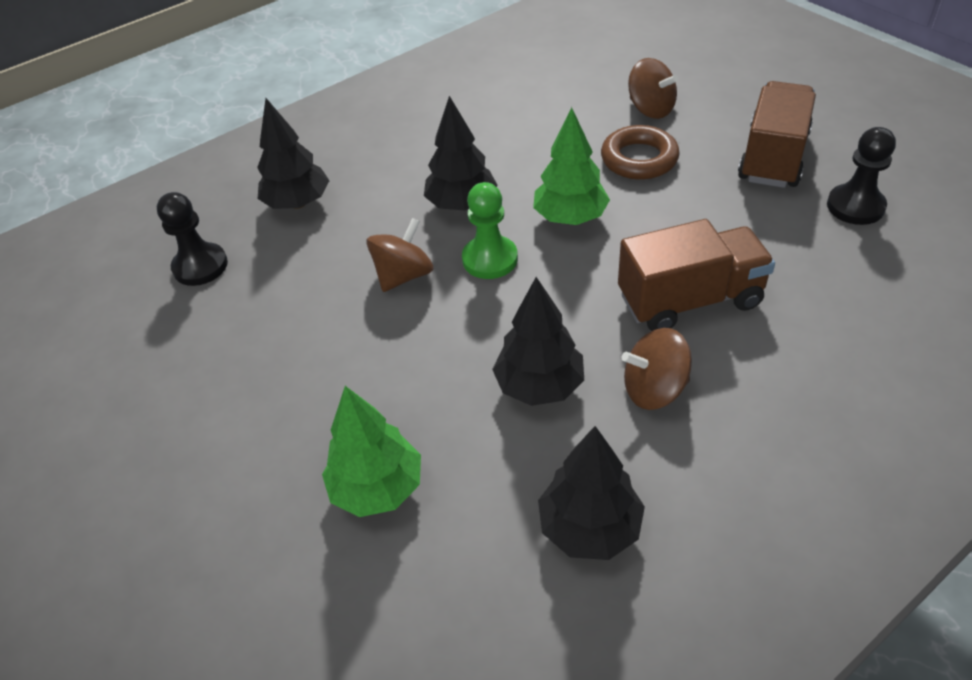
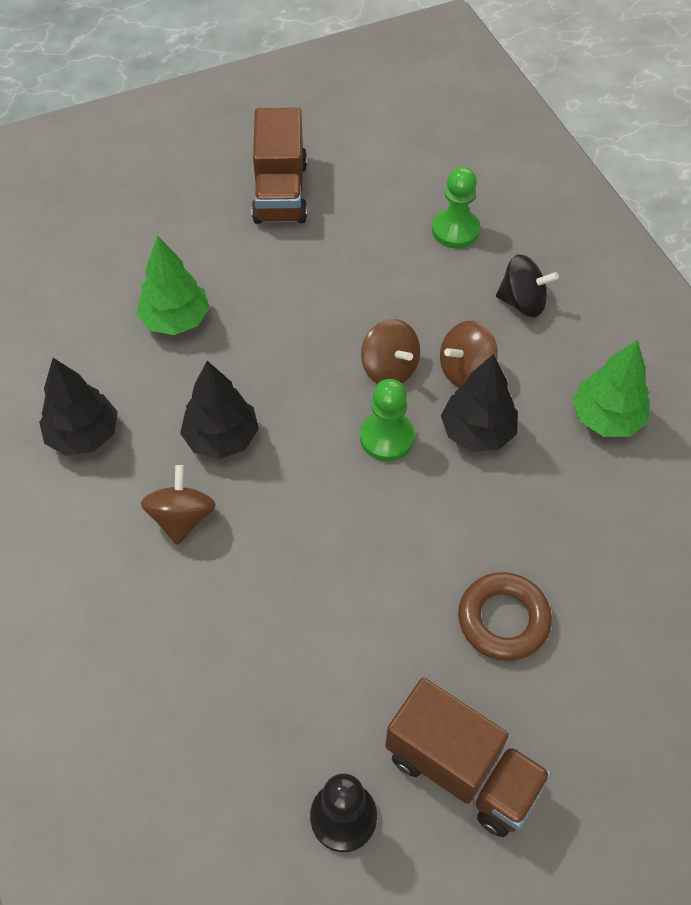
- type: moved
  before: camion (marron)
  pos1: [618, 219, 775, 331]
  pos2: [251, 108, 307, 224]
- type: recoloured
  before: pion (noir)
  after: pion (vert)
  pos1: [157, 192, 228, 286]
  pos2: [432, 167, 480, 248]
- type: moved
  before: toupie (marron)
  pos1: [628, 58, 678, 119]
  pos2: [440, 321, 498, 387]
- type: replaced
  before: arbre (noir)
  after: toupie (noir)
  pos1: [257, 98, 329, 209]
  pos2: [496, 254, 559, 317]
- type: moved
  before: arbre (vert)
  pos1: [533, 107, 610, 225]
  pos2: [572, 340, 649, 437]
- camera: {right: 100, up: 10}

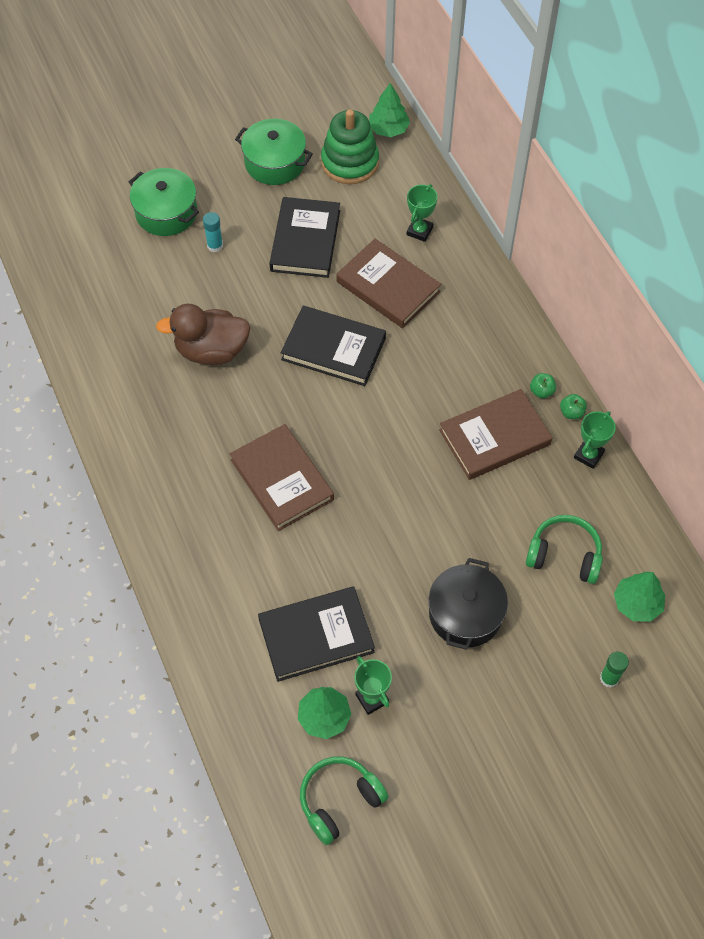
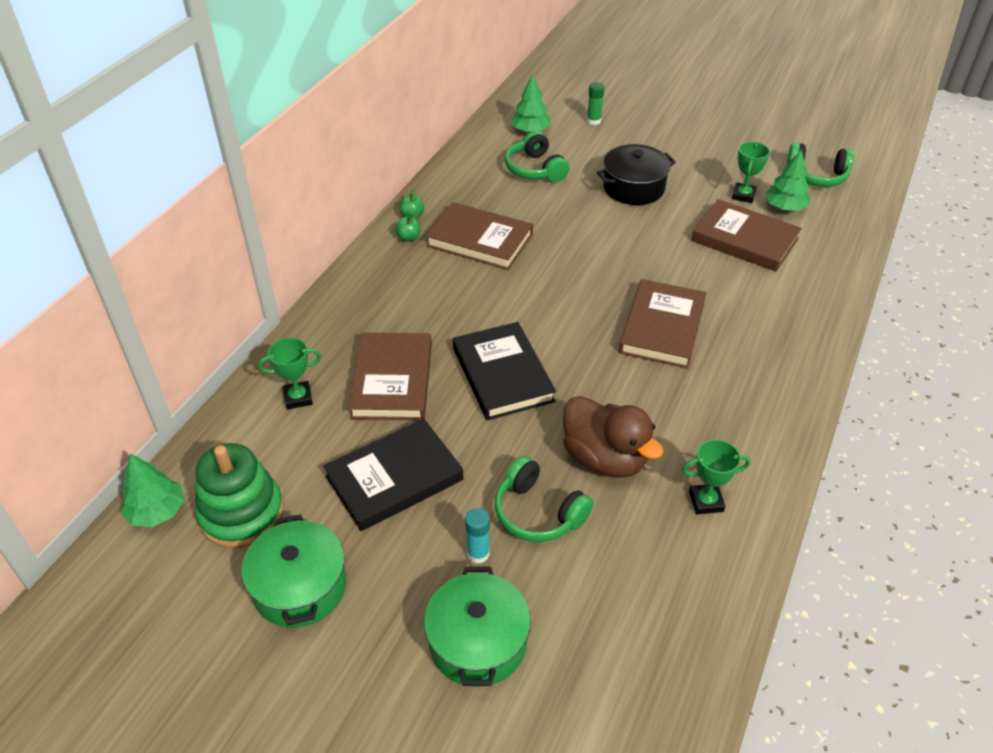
- type: added
  after: casque audio (vert)
  pos2: [494, 456, 593, 542]
- type: moved
  before: trophée (vert)
  pos1: [574, 411, 616, 469]
  pos2: [682, 439, 750, 514]
- type: recoloured
  before: livre (noir)
  after: livre (marron)
  pos1: [258, 586, 375, 682]
  pos2: [692, 199, 802, 272]
- camera: {right: -130, up: -15}

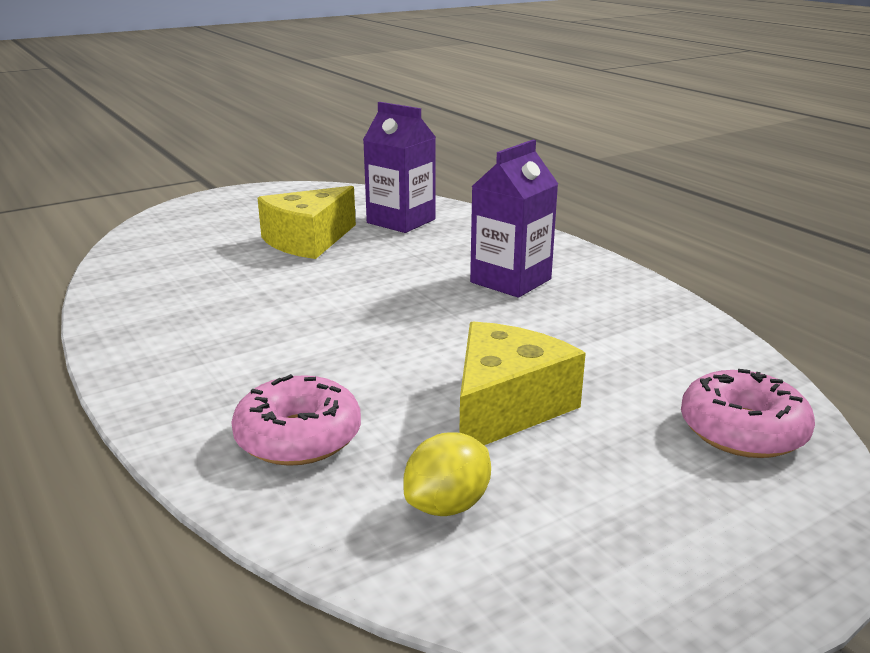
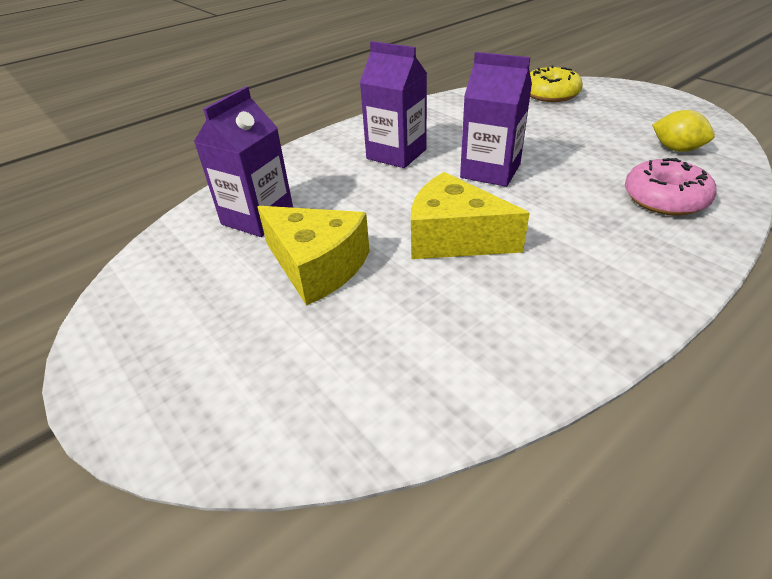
- type: moved
  before: fromage (jaune)
  pos1: [459, 321, 586, 445]
  pos2: [411, 172, 530, 259]
- type: added
  after: brique de lait (violet)
  pos2: [460, 52, 532, 187]
- type: recoloured
  before: beignet (rose)
  after: beignet (jaune)
  pos1: [681, 369, 815, 458]
  pos2: [530, 65, 583, 102]
- camera: {right: -95, up: 15}

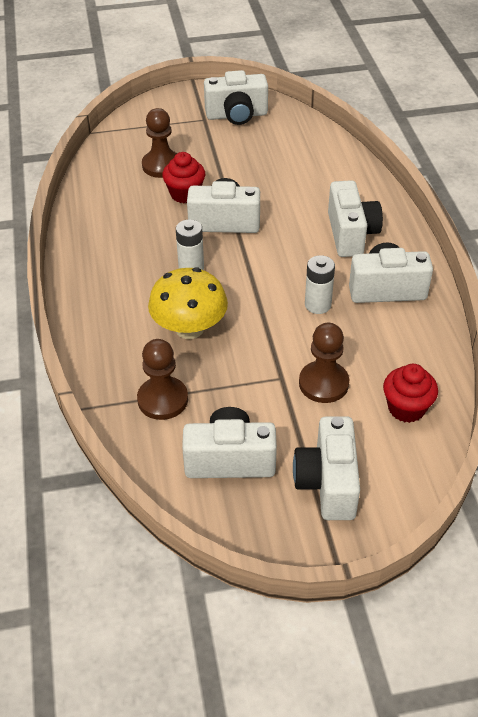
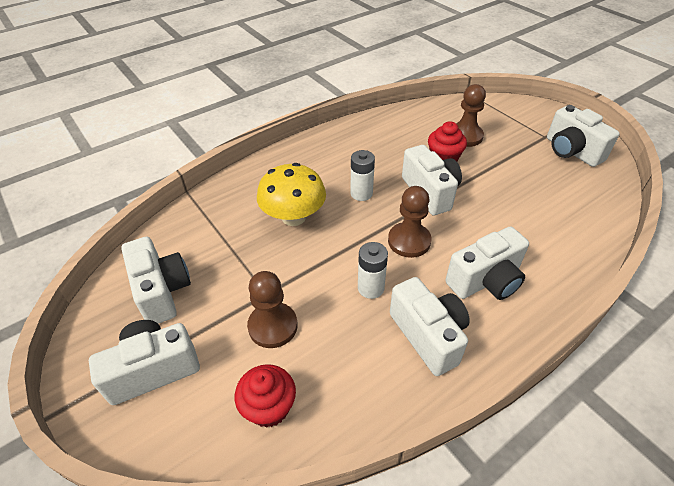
- type: moved
  before: pion (marron)
  pos1: [137, 339, 188, 420]
  pos2: [388, 186, 431, 258]
- camera: {right: 65, up: 0}

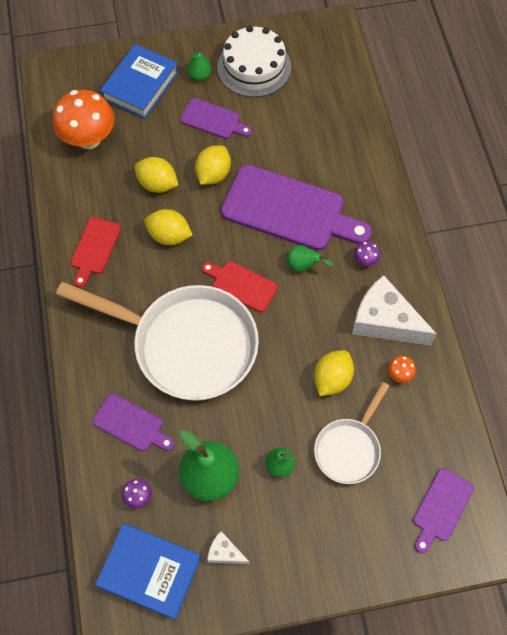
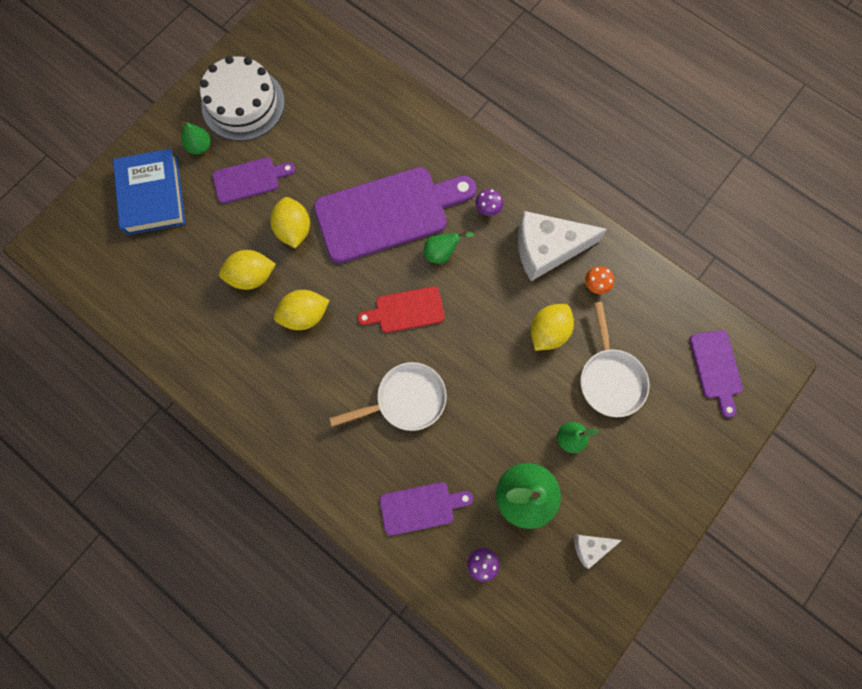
- type: resized
  before: poêle (blanc)
  pos1: [56, 282, 259, 401]
  pos2: [329, 362, 447, 431]
  scale: 0.52
- type: turned
  before: citron (jaune)
  pos1: [314, 350, 354, 396]
  pos2: [531, 304, 574, 351]
  turn: 45
- type: removed
  before: champignon (orange)
  pos1: [53, 90, 115, 149]
- type: removed
  before: planche à découper (rouge)
  pos1: [71, 217, 121, 288]
- type: removed
  before: livre (bleu)
  pos1: [95, 523, 201, 620]
- camera: {right: -40, up: 10}

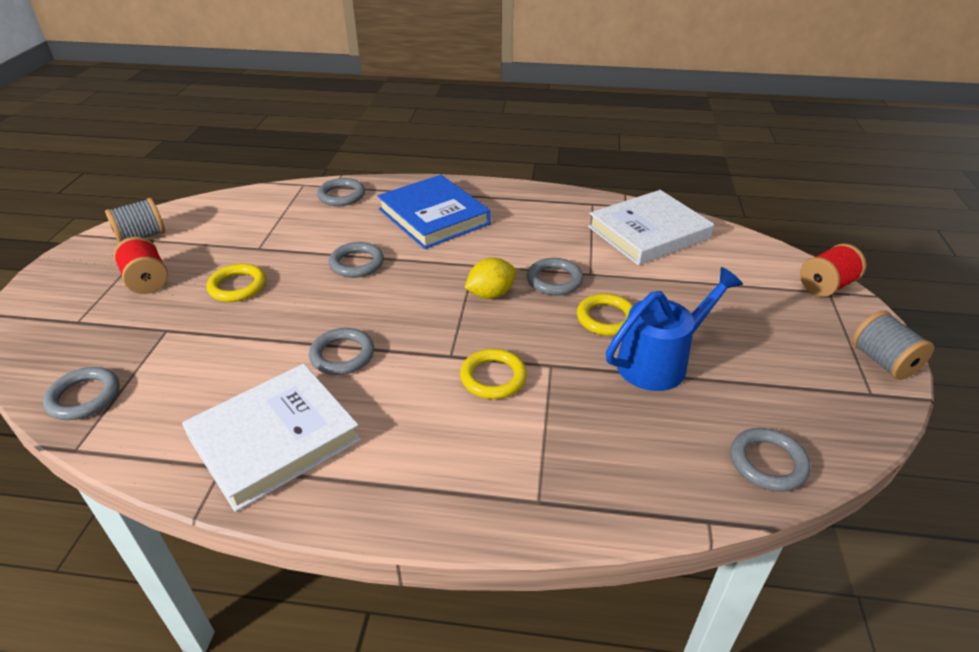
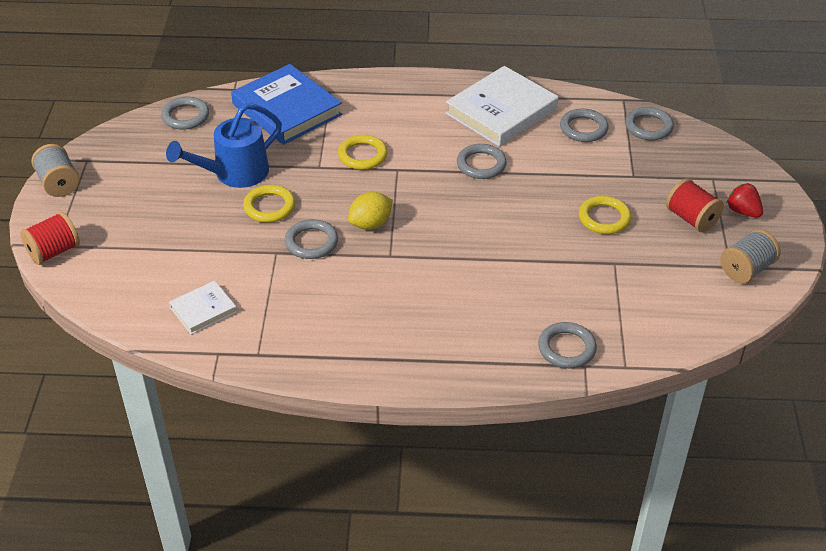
- type: resized
  before: livre (blanc)
  pos1: [588, 190, 714, 265]
  pos2: [169, 281, 237, 335]
  scale: 0.51
- type: moved
  before: livre (bleu)
  pos1: [377, 175, 491, 249]
  pos2: [231, 64, 342, 145]
- type: moved
  before: anneau (gris)
  pos1: [329, 242, 384, 278]
  pos2: [560, 109, 608, 142]
- type: added
  after: fraise (rouge)
  pos2: [727, 183, 763, 218]
- camera: {right: 175, up: 5}

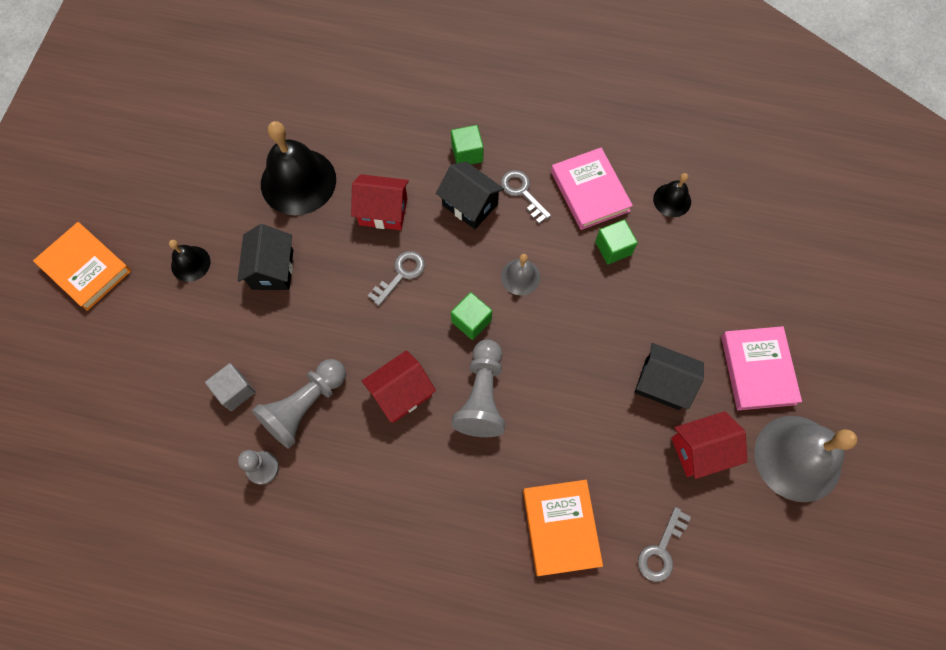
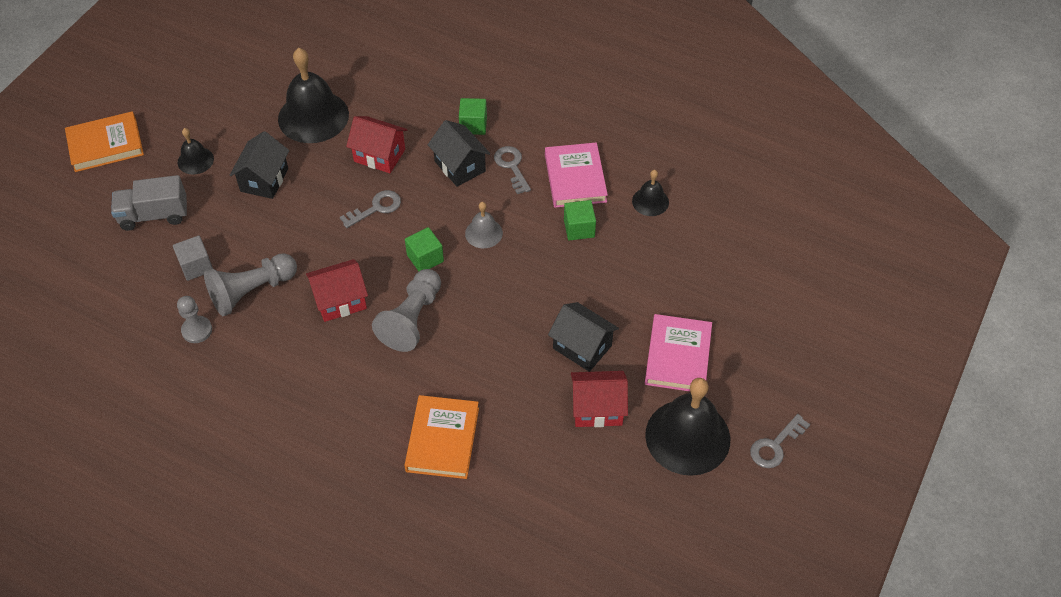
- type: turned
  before: livre (orange)
  pos1: [33, 222, 131, 311]
  pos2: [65, 111, 144, 172]
  turn: -75
- type: added
  after: camion (gris)
  pos2: [111, 175, 187, 231]
- type: recoloured
  before: cloche (gris)
  after: cloche (noir)
  pos1: [754, 416, 857, 502]
  pos2: [645, 378, 730, 476]
- type: moved
  before: clé (gris)
  pos1: [638, 507, 691, 582]
  pos2: [750, 414, 810, 468]
- camera: {right: 15, up: -15}

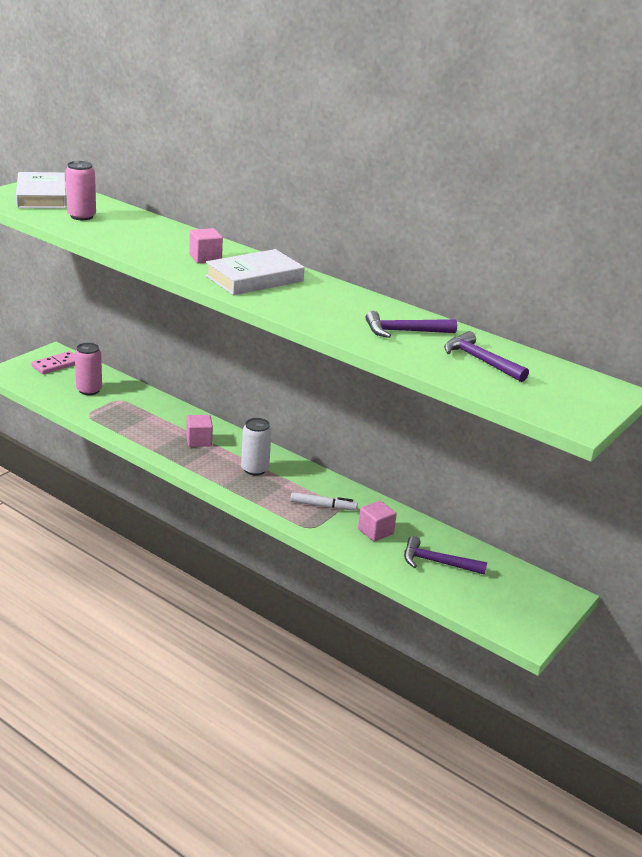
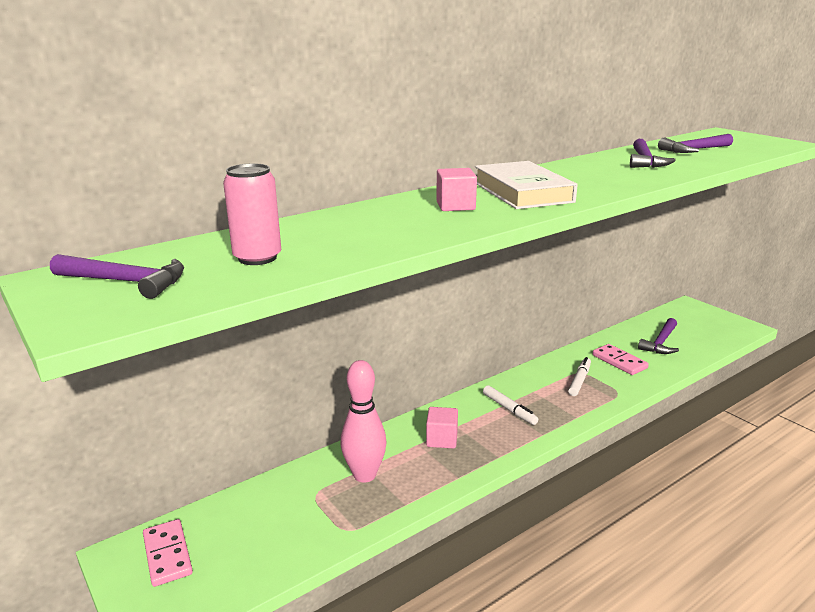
- type: replaced
  before: livre (blanc)
  after: marteau (violet)
  pos1: [16, 172, 66, 209]
  pos2: [50, 254, 184, 299]
- type: added
  after: quille (rose)
  pos2: [341, 360, 387, 483]
- type: replaced
  before: canette (blanc)
  after: feutre (blanc)
  pos1: [241, 418, 272, 476]
  pos2: [483, 385, 538, 425]
- type: replaced
  before: cube (rose)
  after: domino (rose)
  pos1: [358, 501, 397, 542]
  pos2: [593, 344, 649, 375]
- type: removed
  before: canette (rose)
  pos1: [75, 343, 102, 395]
- camera: {right: -70, up: -5}

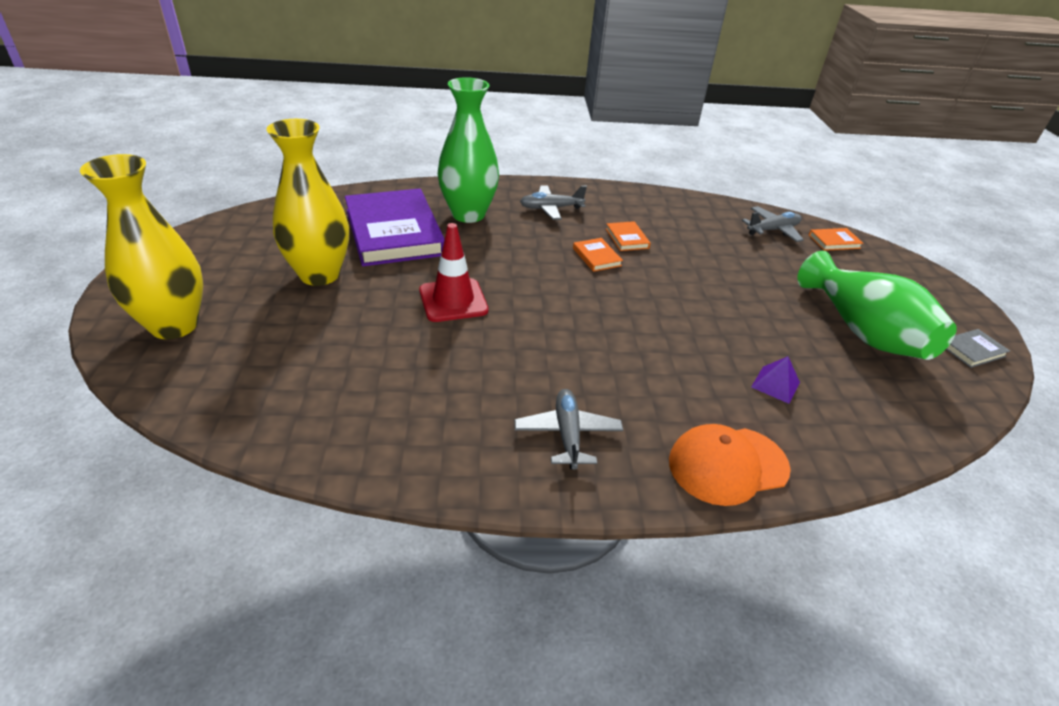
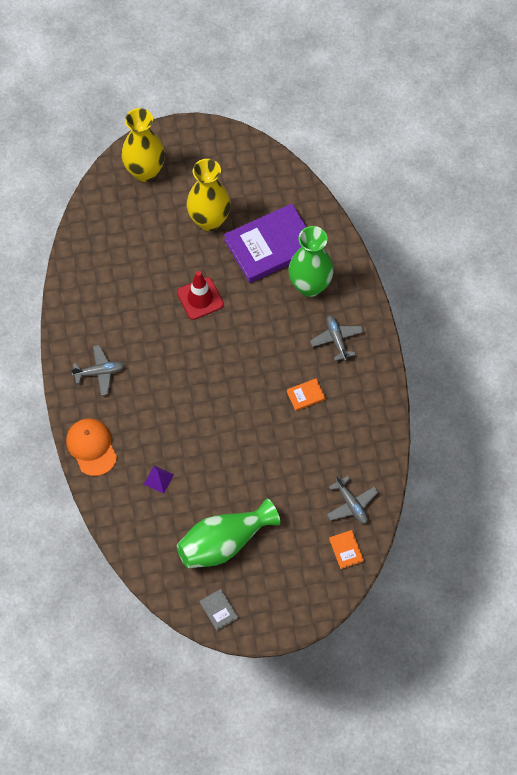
- type: removed
  before: livre (orange)
  pos1: [573, 238, 623, 272]
- camera: {right: 85, up: 25}

